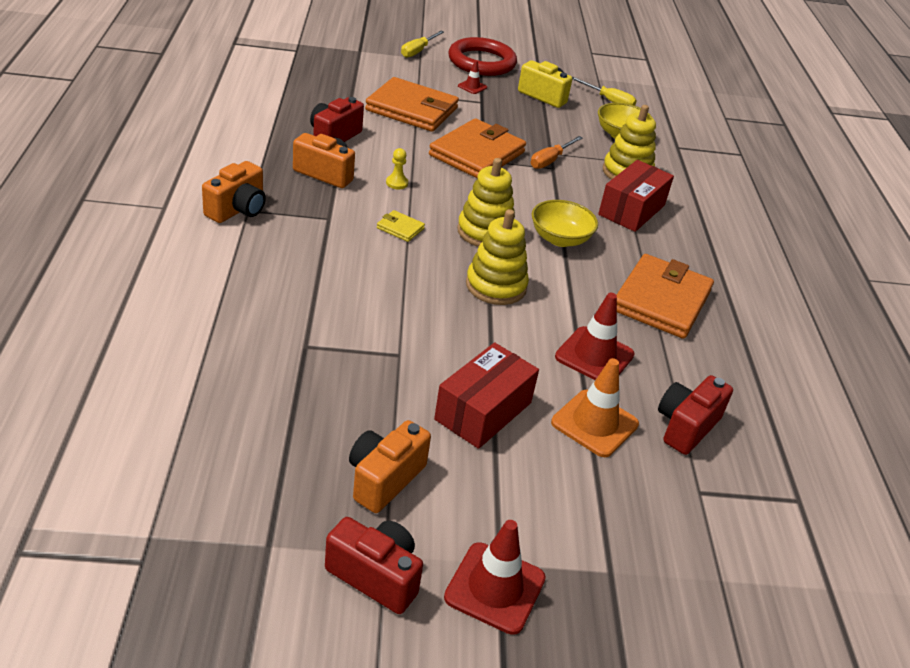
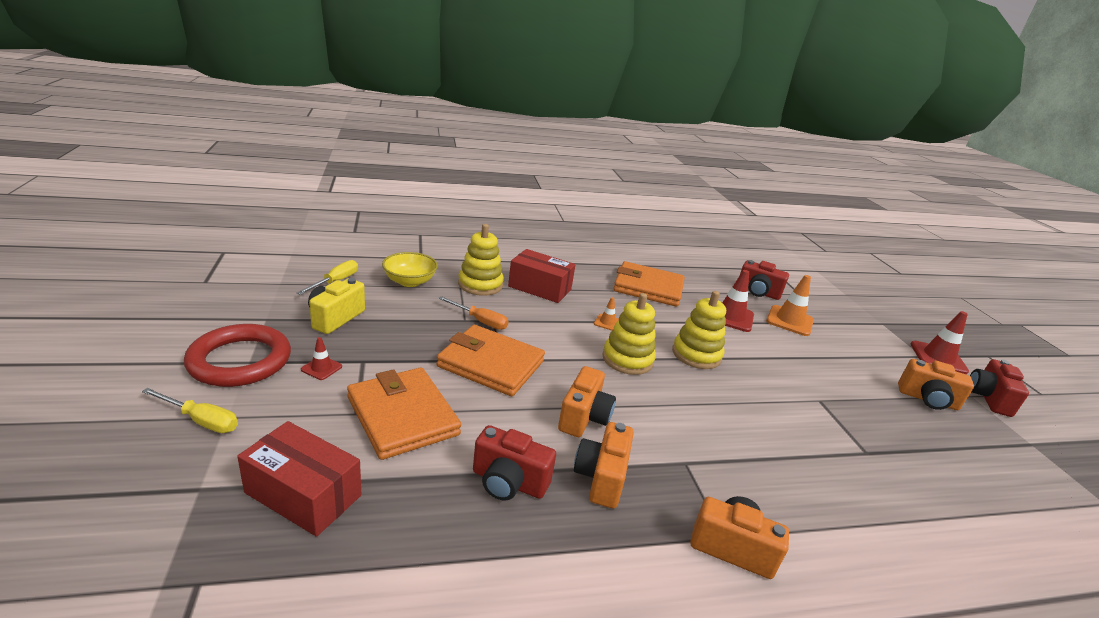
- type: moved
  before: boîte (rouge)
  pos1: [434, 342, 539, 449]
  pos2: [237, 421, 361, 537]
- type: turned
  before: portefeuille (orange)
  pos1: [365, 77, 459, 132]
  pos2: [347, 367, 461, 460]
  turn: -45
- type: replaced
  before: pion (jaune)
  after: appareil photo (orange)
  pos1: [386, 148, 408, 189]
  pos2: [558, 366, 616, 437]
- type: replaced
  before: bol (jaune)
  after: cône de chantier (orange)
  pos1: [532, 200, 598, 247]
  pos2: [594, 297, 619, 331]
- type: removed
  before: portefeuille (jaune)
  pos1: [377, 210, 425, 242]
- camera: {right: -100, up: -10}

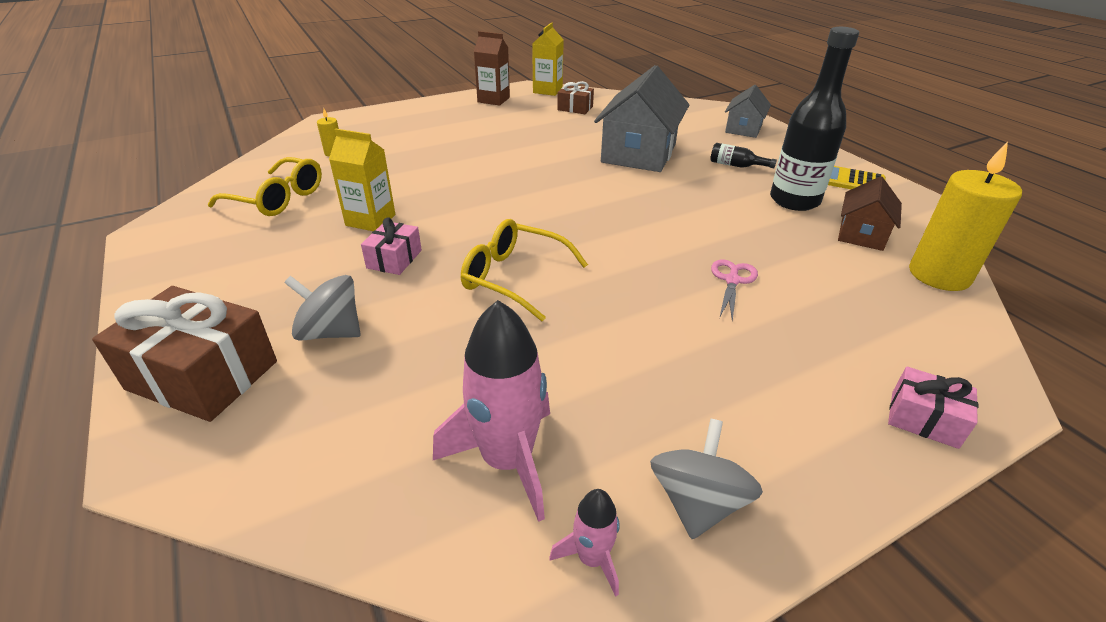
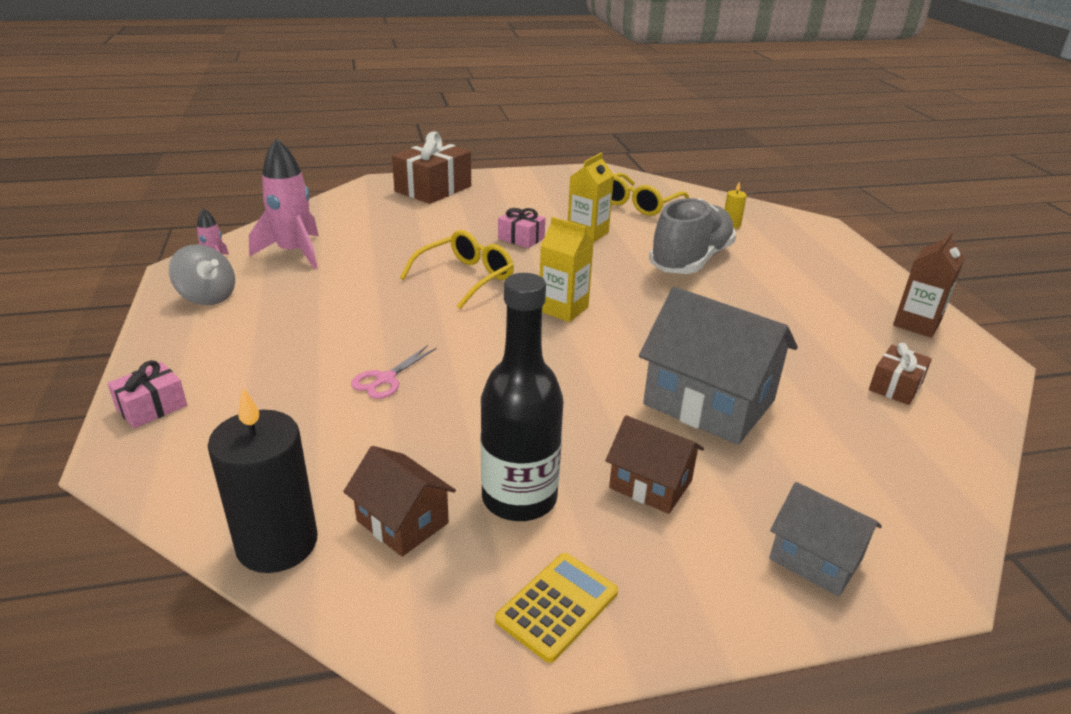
- type: recoloured
  before: bougie (jaune)
  after: bougie (noir)
  pos1: [909, 142, 1022, 291]
  pos2: [208, 388, 318, 573]
- type: turned
  before: ciseaux (rose)
  pos1: [711, 259, 758, 321]
  pos2: [351, 345, 437, 399]
  turn: 90
- type: moved
  before: brique de lait (jaune)
  pos1: [532, 22, 564, 96]
  pos2: [540, 217, 594, 322]
- type: replaced
  before: bouteille (noir)
  after: maison (marron)
  pos1: [710, 143, 777, 168]
  pos2: [605, 415, 704, 514]
- type: added
  after: chaussure (gris)
  pos2: [649, 198, 736, 274]
- type: removed
  before: toupie (gris)
  pos1: [284, 275, 361, 341]
- camera: {right: 105, up: -5}

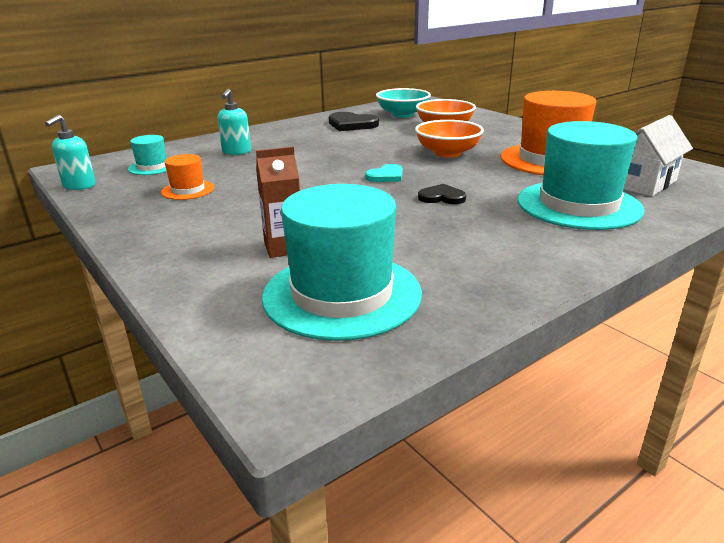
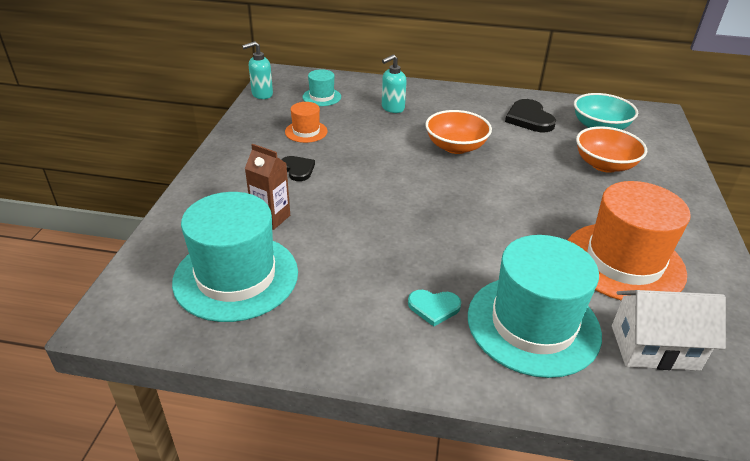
- type: moved
  before: cœur (noir)
  pos1: [418, 184, 466, 204]
  pos2: [281, 156, 315, 181]
- type: moved
  before: cœur (turquoise)
  pos1: [365, 164, 403, 182]
  pos2: [408, 290, 461, 327]
- type: moved
  before: bol (orange)
  pos1: [415, 120, 484, 158]
  pos2: [425, 110, 492, 154]
- camera: {right: 45, up: 10}

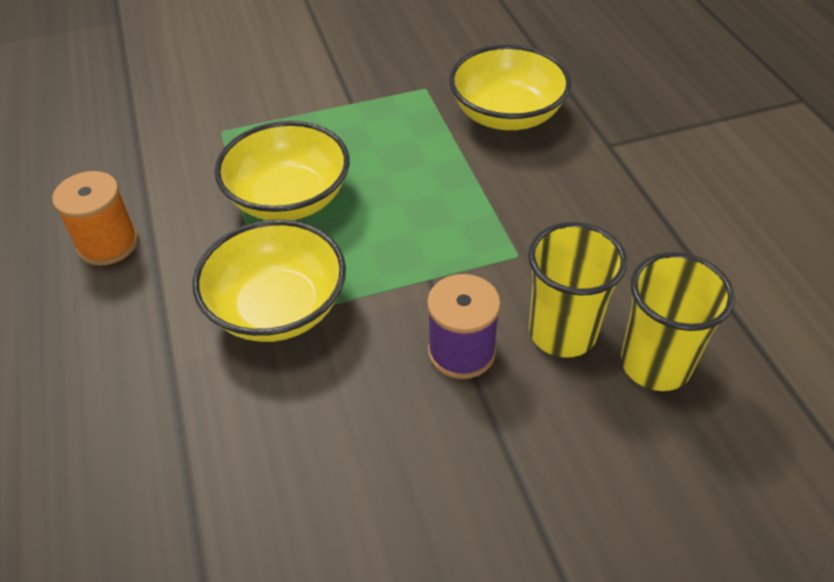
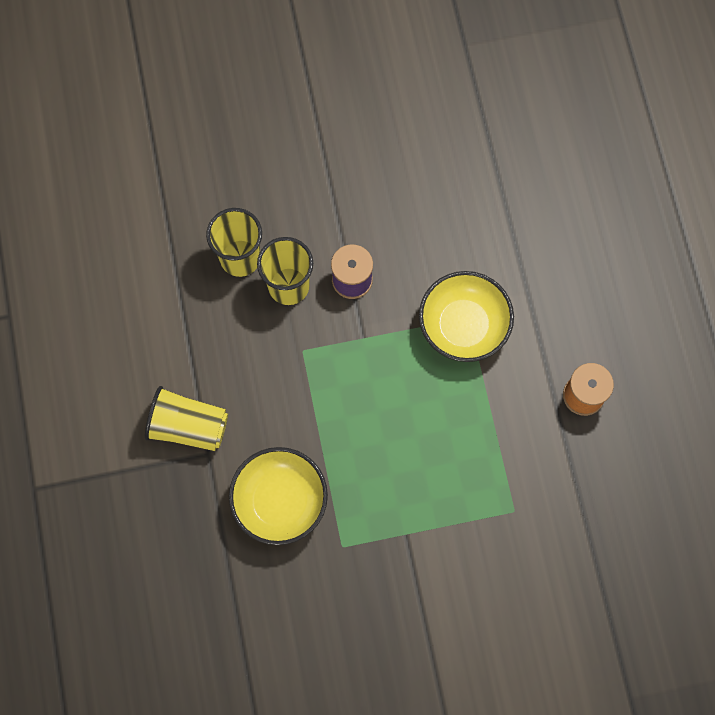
- type: added
  after: gobelet (jaune)
  pos2: [145, 386, 228, 451]
- type: removed
  before: bol (jaune)
  pos1: [215, 121, 350, 220]
- camera: {right: -175, up: 25}

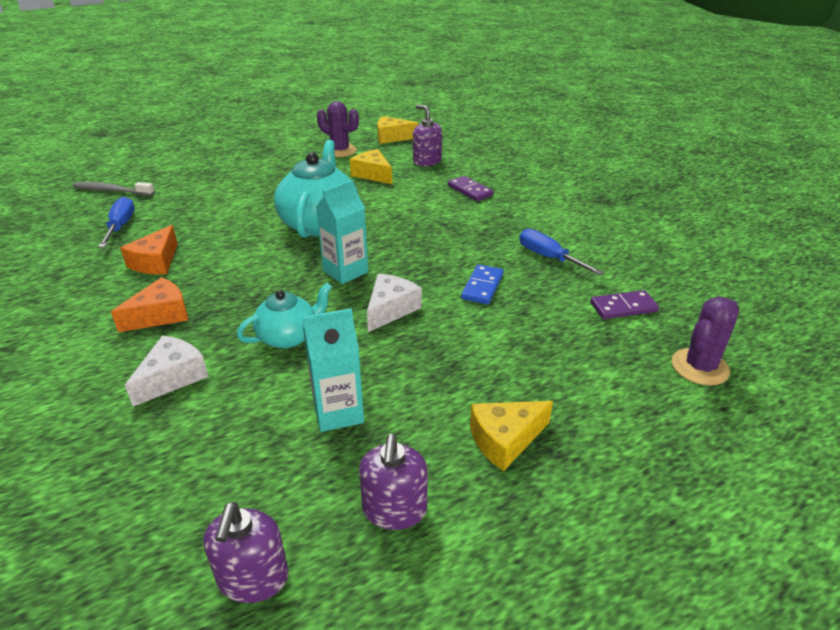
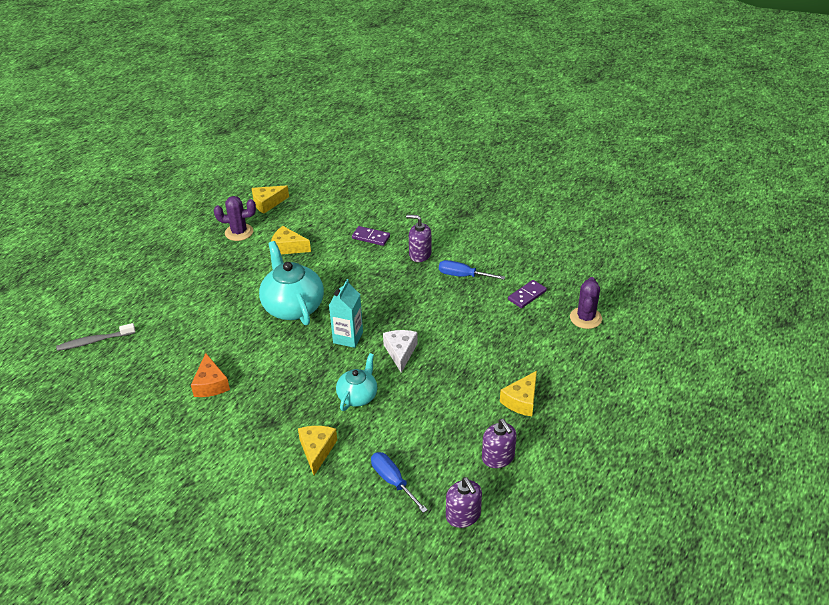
- type: recoloured
  before: fromage (blanc)
  after: fromage (jaune)
  pos1: [125, 335, 209, 407]
  pos2: [298, 426, 337, 475]
- type: moved
  before: tournevis (bleu)
  pos1: [98, 197, 135, 248]
  pos2: [371, 452, 428, 513]
- type: moved
  before: distributeur de savon (violet)
  pos1: [413, 104, 442, 166]
  pos2: [406, 215, 431, 262]
- type: removed
  before: fromage (orange)
  pos1: [111, 277, 189, 332]
- type: removed
  before: brique de lait (turquoise)
  pos1: [303, 308, 364, 432]
- type: removed
  before: domino (bleu)
  pos1: [461, 264, 504, 304]
- camera: {right: -30, up: 5}

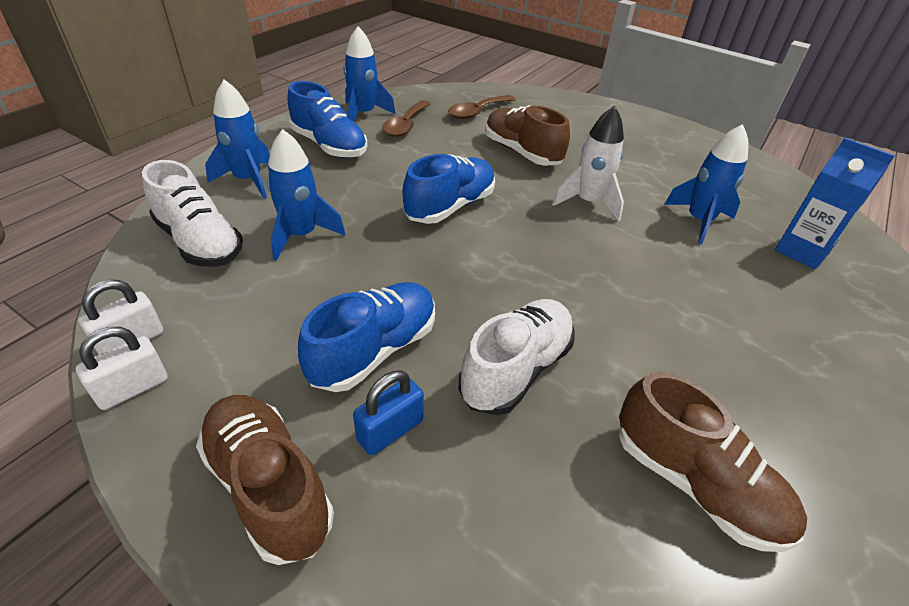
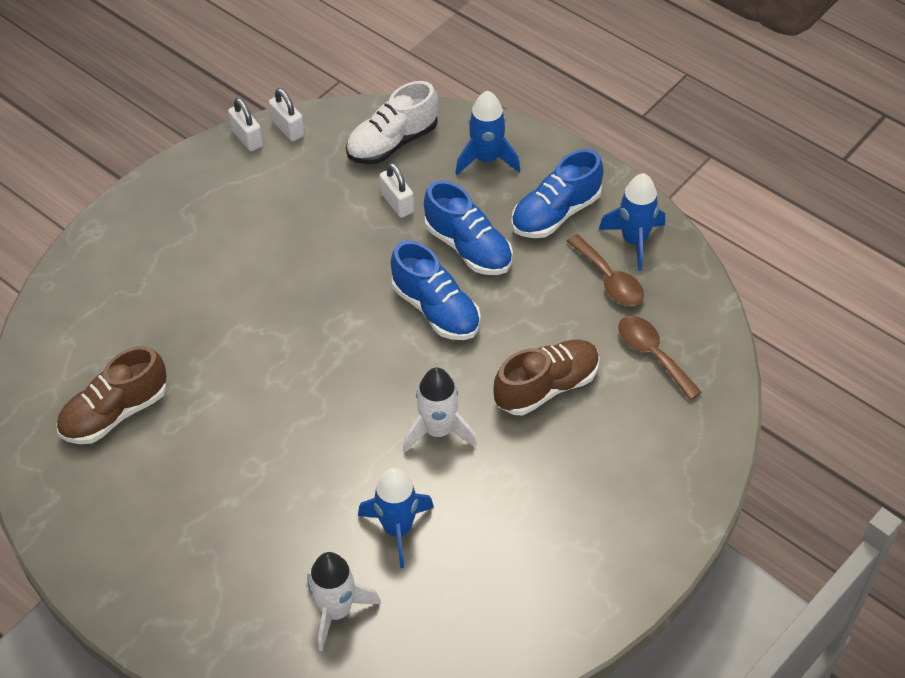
- type: replaced
  before: brique de lait (bleu)
  after: fusée (blanc)
  pos1: [775, 138, 895, 269]
  pos2: [307, 552, 381, 651]
- type: replaced
  before: fusée (bleu)
  after: cadenas (blanc)
  pos1: [267, 129, 345, 261]
  pos2: [380, 163, 414, 218]
- type: moved
  before: chaussure (bleu)
  pos1: [298, 282, 435, 392]
  pos2: [424, 180, 513, 275]
- type: turned
  before: cuillère (marron)
  pos1: [382, 100, 431, 137]
  pos2: [567, 234, 644, 306]
  turn: -150
- type: removed
  before: chaussure (marron)
  pos1: [196, 395, 334, 565]
- type: removed
  before: cadenas (bleu)
  pos1: [353, 370, 424, 455]
- type: removed
  before: chaussure (blanc)
  pos1: [459, 299, 575, 415]
- camera: {right: 100, up: 10}

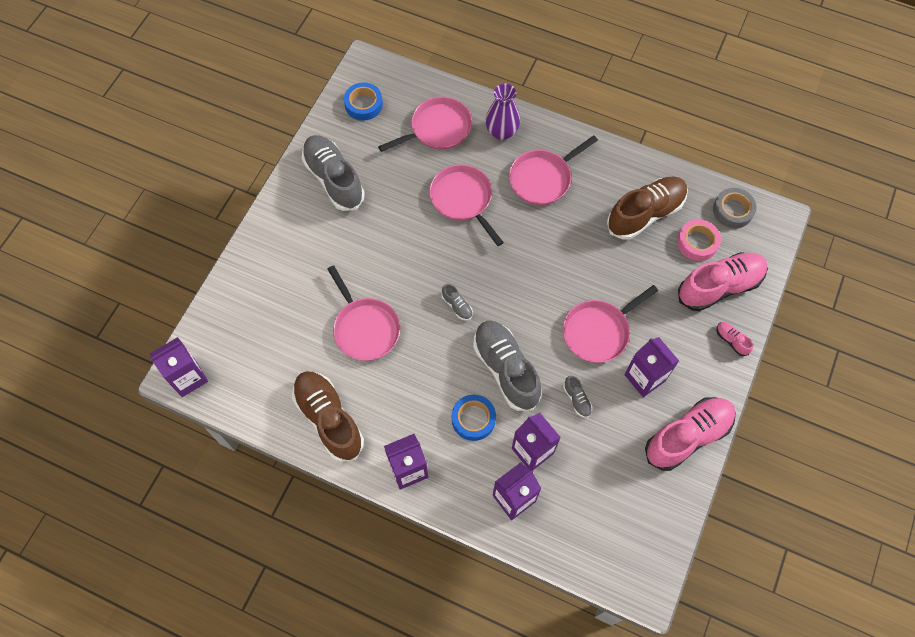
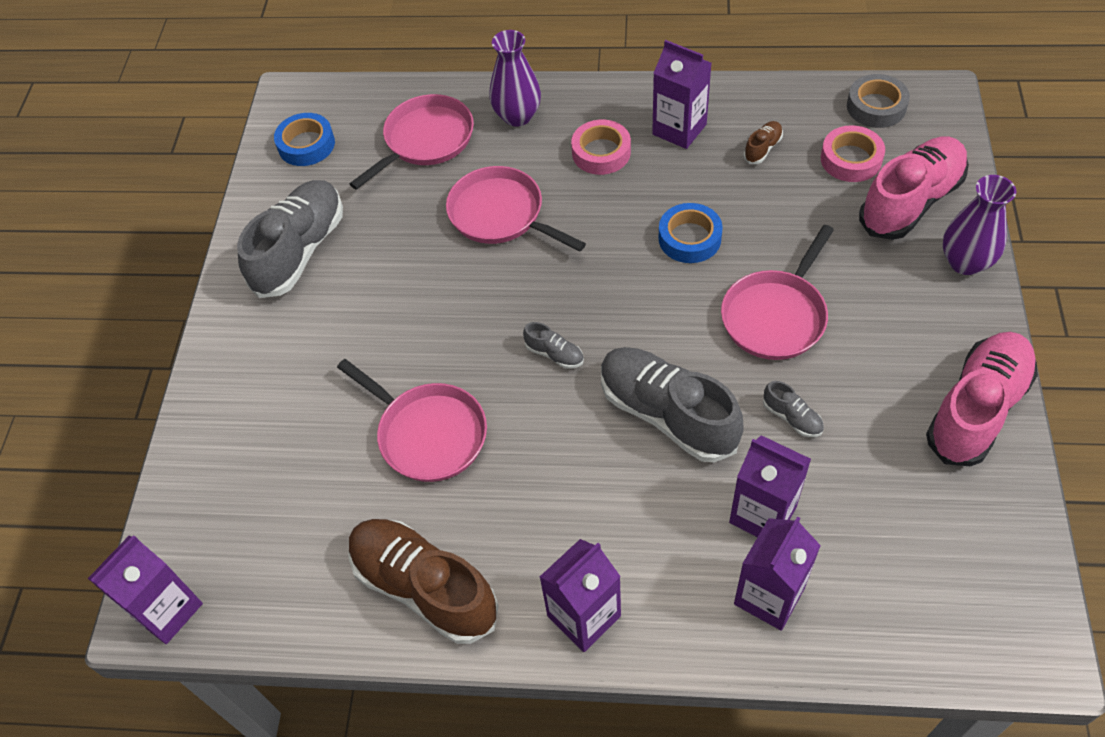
- type: turned
  before: chaussure (gris)
  pos1: [302, 135, 365, 211]
  pos2: [237, 180, 343, 298]
  turn: 75
- type: replaced
  before: poêle (rose)
  after: ruban adhésif (rose)
  pos1: [509, 135, 598, 205]
  pos2: [571, 120, 631, 175]
- type: moved
  before: brique de lait (violet)
  pos1: [624, 337, 679, 397]
  pos2: [652, 40, 711, 149]
- type: moved
  before: ruban adhésif (bleu)
  pos1: [452, 395, 496, 441]
  pos2: [658, 203, 723, 263]
- type: resized
  before: chaussure (marron)
  pos1: [607, 176, 688, 240]
  pos2: [744, 121, 783, 164]
  scale: 0.42
- type: replaced
  before: chaussure (rose)
  after: vase (violet)
  pos1: [717, 322, 753, 356]
  pos2: [943, 175, 1016, 275]
- camera: {right: -15, up: -10}

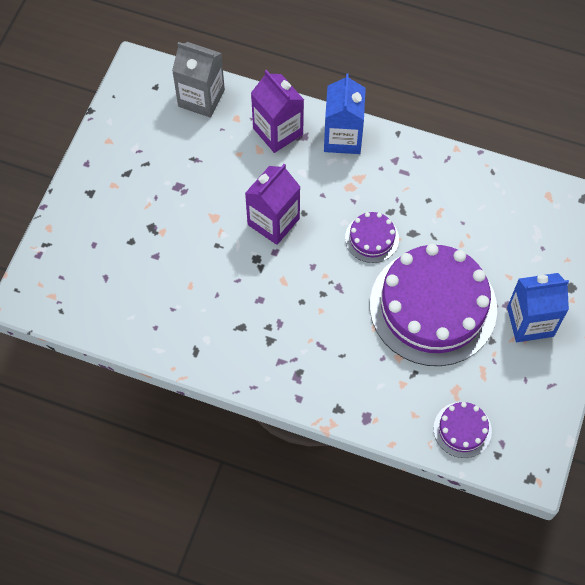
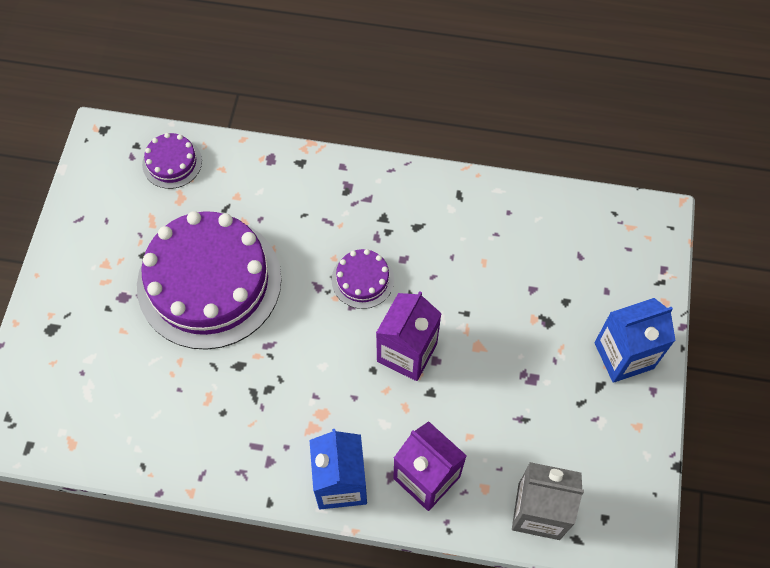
- type: moved
  before: gâteau (violet)
  pos1: [345, 212, 399, 263]
  pos2: [331, 249, 394, 309]
- type: moved
  before: brique de lait (bleu)
  pos1: [507, 273, 569, 342]
  pos2: [594, 298, 676, 383]
- camera: {right: 170, up: 0}

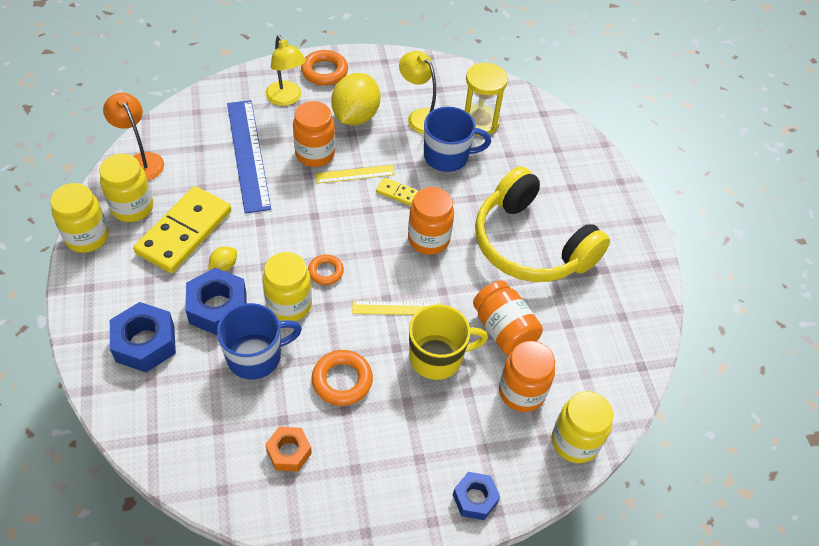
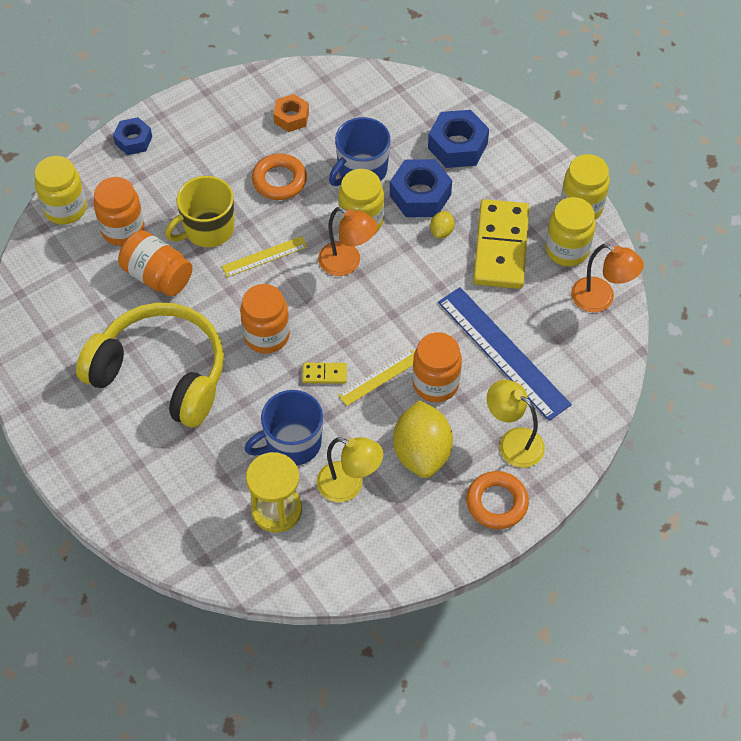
- type: replaced
  before: anneau (orange)
  after: lampe (orange)
  pos1: [308, 254, 344, 285]
  pos2: [318, 207, 378, 276]
- camera: {right: 160, up: 5}

